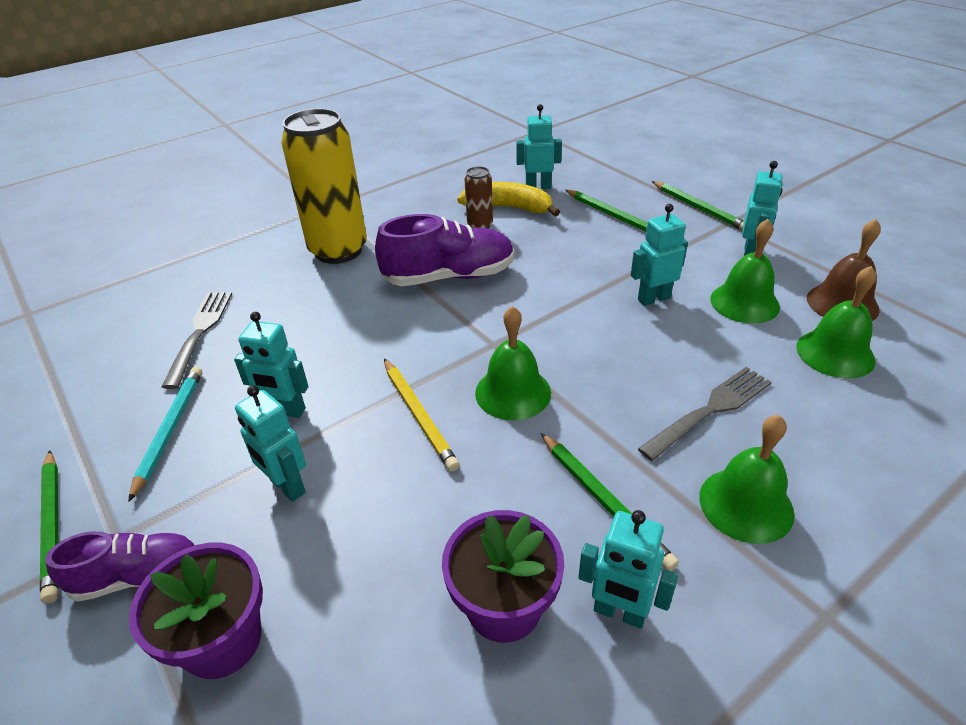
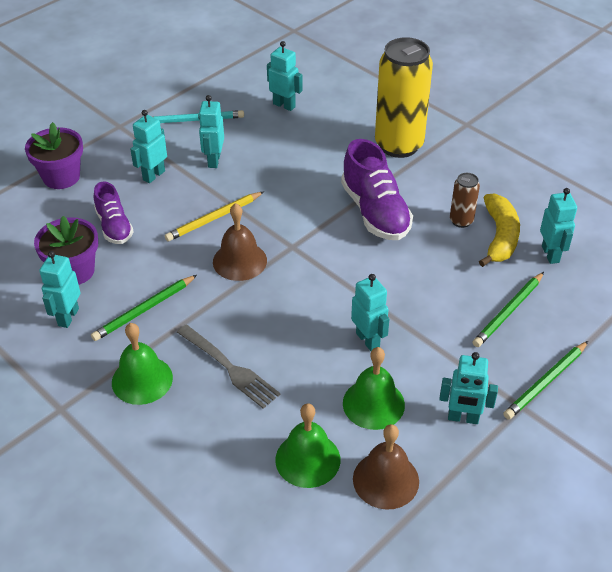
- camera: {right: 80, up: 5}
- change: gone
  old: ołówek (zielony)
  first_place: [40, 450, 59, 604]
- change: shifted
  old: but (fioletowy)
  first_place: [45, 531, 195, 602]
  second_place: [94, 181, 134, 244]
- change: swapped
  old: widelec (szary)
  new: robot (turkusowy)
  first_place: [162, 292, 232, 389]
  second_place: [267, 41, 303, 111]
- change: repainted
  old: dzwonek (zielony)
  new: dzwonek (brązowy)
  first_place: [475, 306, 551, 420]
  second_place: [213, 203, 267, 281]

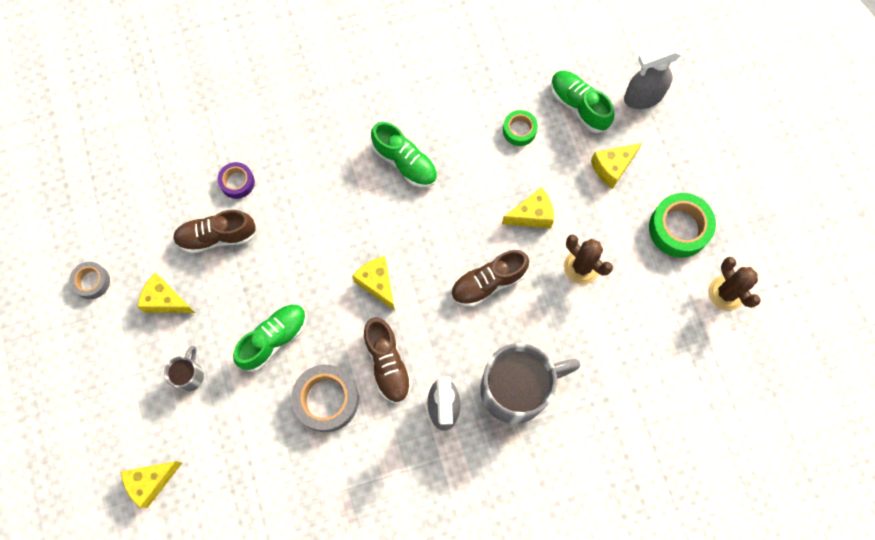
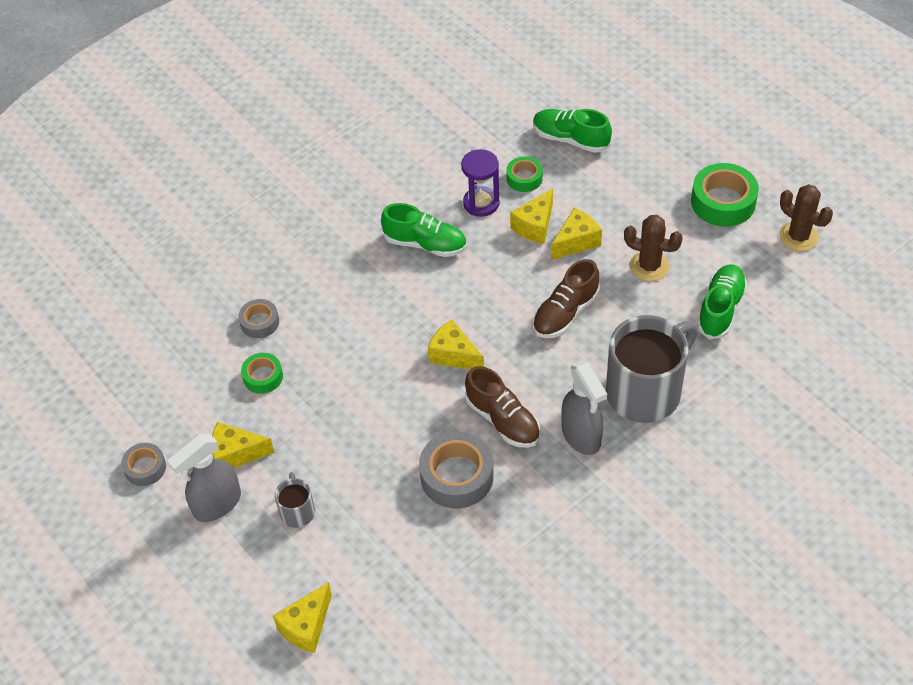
- camera: {right: -20, up: -20}
- change: new
  new: klepsydra (fioletowy)
  second_place: [461, 149, 500, 217]
- change: shifted
  old: but (zielony)
  first_place: [233, 304, 307, 372]
  second_place: [697, 264, 747, 339]
- change: shifted
  old: ser (żółty)
  first_place: [591, 143, 642, 189]
  second_place: [510, 189, 553, 244]
- change: shifted
  old: spryskiwacz (szary)
  first_place: [624, 44, 681, 109]
  second_place: [167, 434, 241, 522]
- change: swapped
  old: but (brązowy)
  new: taśma klejąca (zielony)
  first_place: [173, 210, 257, 254]
  second_place: [241, 353, 283, 394]
- change: repainted
  old: taśma klejąca (fioletowy)
  new: taśma klejąca (szary)
  first_place: [218, 162, 255, 199]
  second_place: [238, 299, 279, 338]

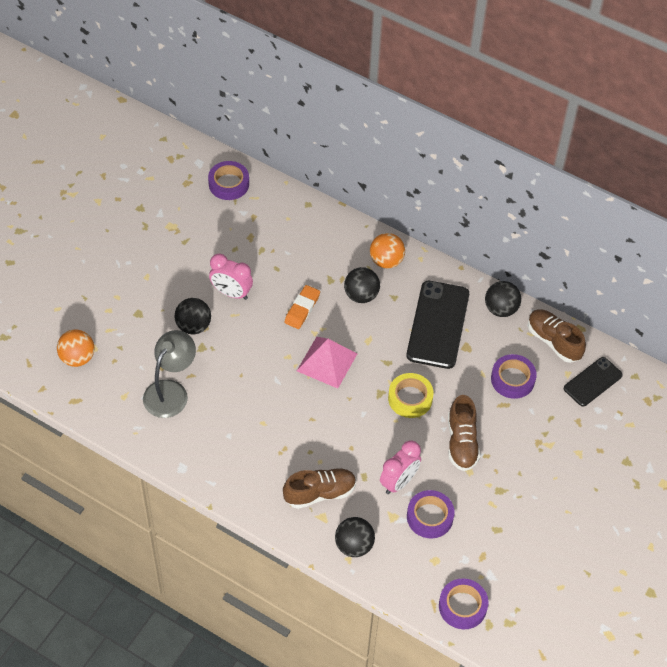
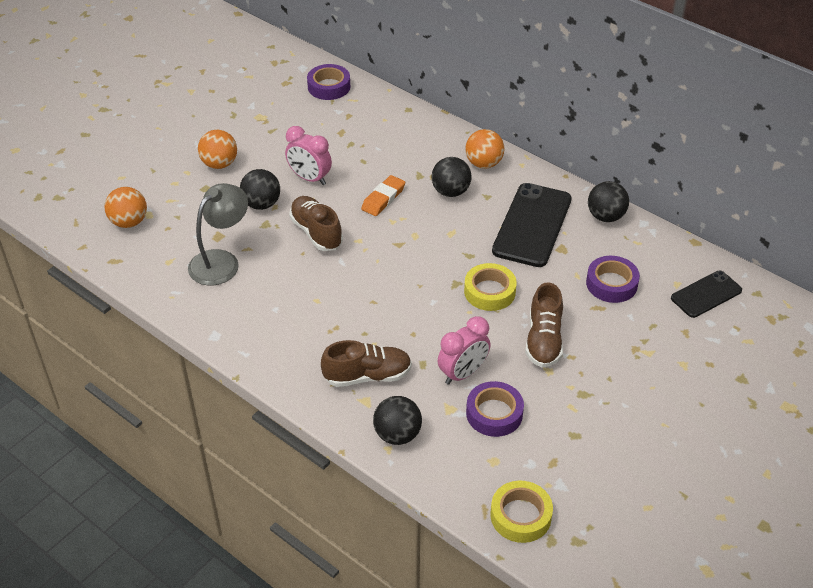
- camera: {right: 10, up: -10}
- change: gone
  old: piramida (różowy)
  first_place: [297, 337, 357, 388]
- change: new
  new: piłka (pomarańczowy)
  second_place: [198, 130, 237, 169]
- change: shifted
  old: but (brązowy)
  first_place: [528, 309, 586, 363]
  second_place: [289, 196, 343, 251]
- change: repainted
  old: taśma klejąca (fioletowy)
  new: taśma klejąca (żółty)
  first_place: [439, 578, 489, 629]
  second_place: [491, 481, 553, 543]

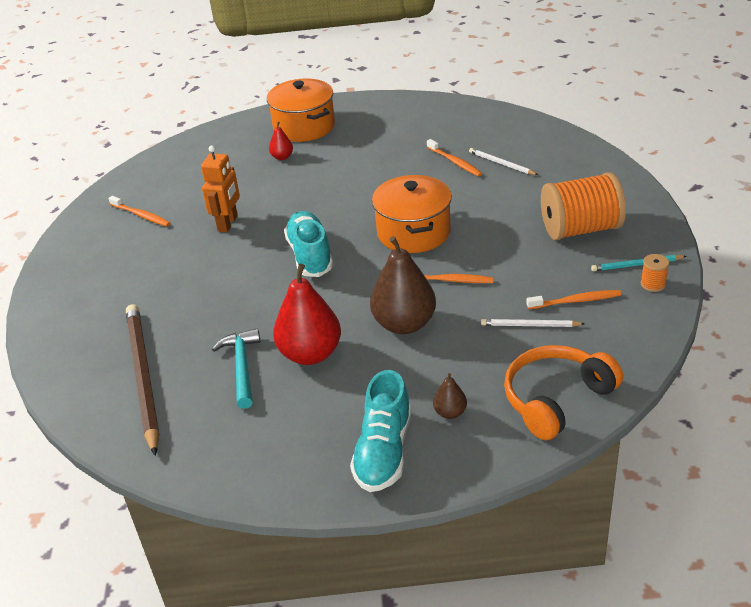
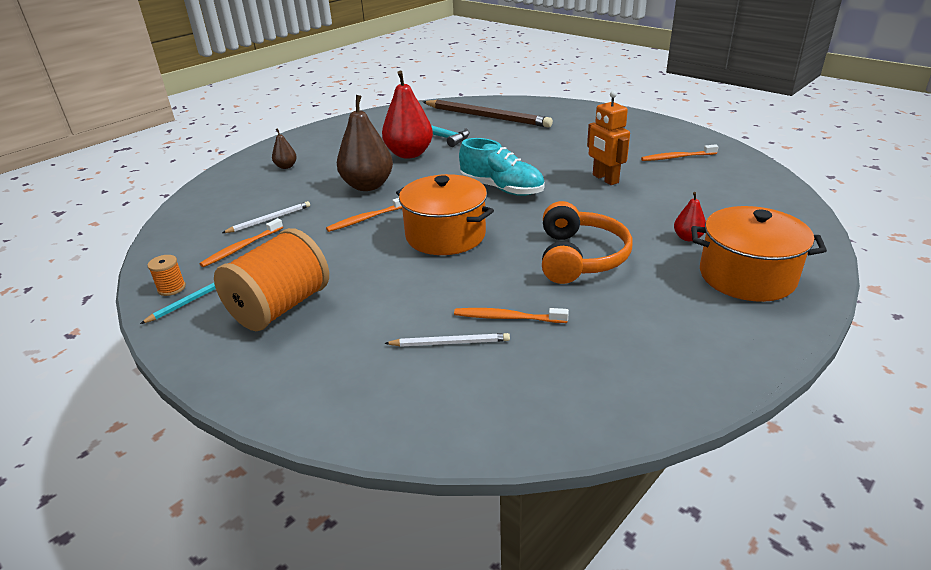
- camera: {right: 135, up: -5}
- change: gone
  old: but (turkusowy)
  first_place: [350, 370, 411, 492]
- change: shifted
  old: słuchawki (pomarańczowy)
  first_place: [504, 345, 623, 440]
  second_place: [542, 201, 633, 284]

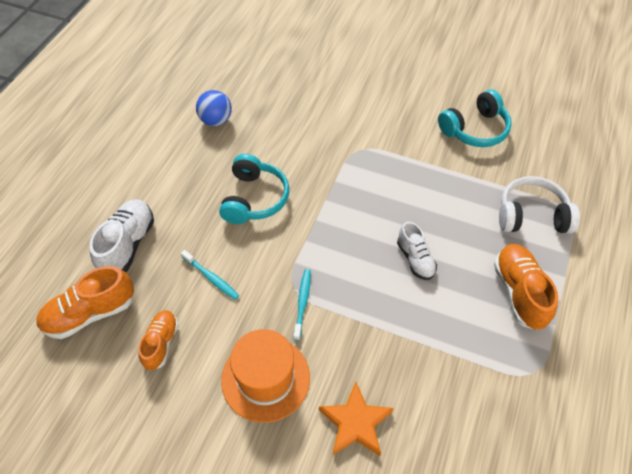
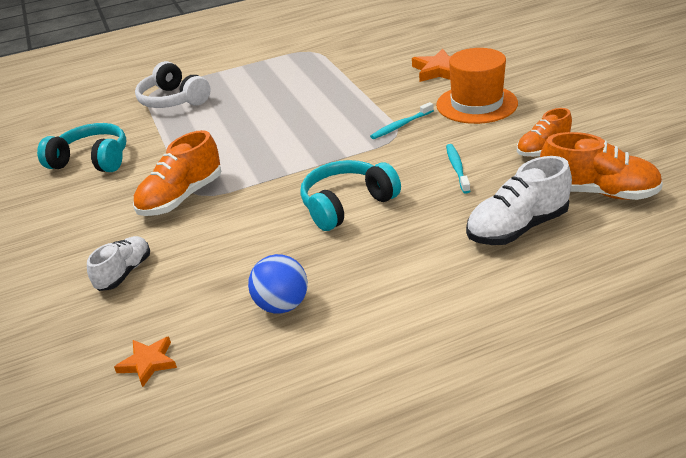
- camera: {right: -130, up: -20}
- change: new
  new: gwiazda (pomarańczowy)
  second_place: [114, 336, 177, 387]
- change: shifted
  old: but (biały)
  first_place: [397, 222, 437, 280]
  second_place: [87, 236, 150, 291]
- change: shifted
  old: but (pomarańczowy)
  first_place: [494, 244, 558, 330]
  second_place: [133, 130, 221, 216]

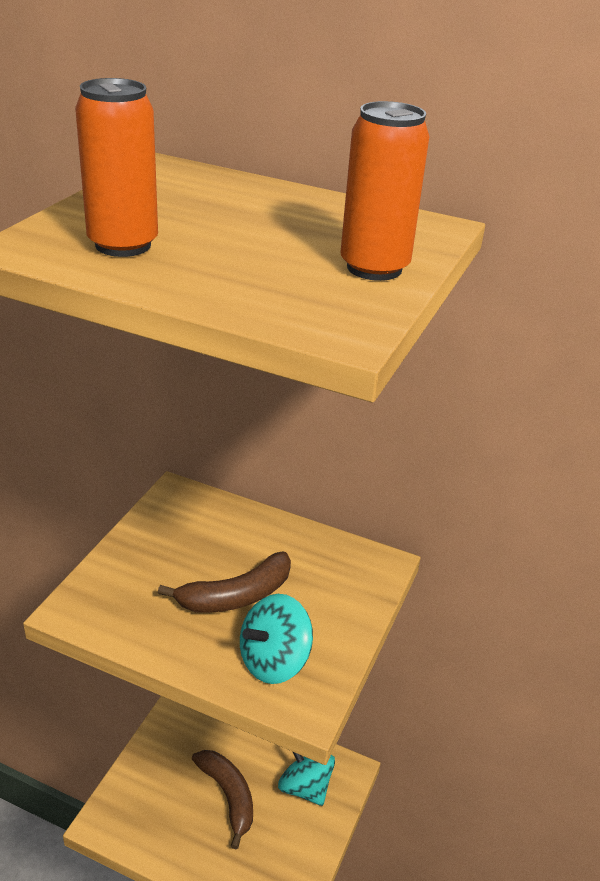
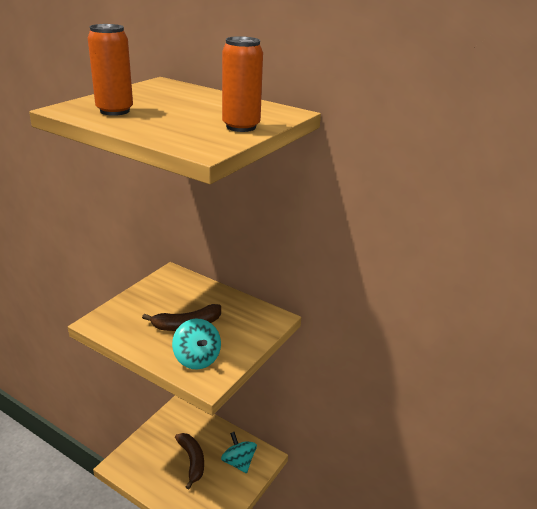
- camera: {right: 10, up: -5}
- change: rotated
  old: bączek (turkusowy)
  first_place: [240, 594, 313, 684]
  second_place: [172, 319, 221, 369]
  degrees: -90

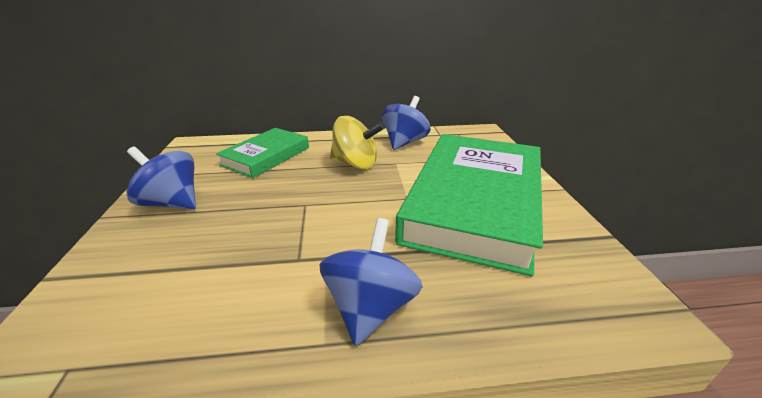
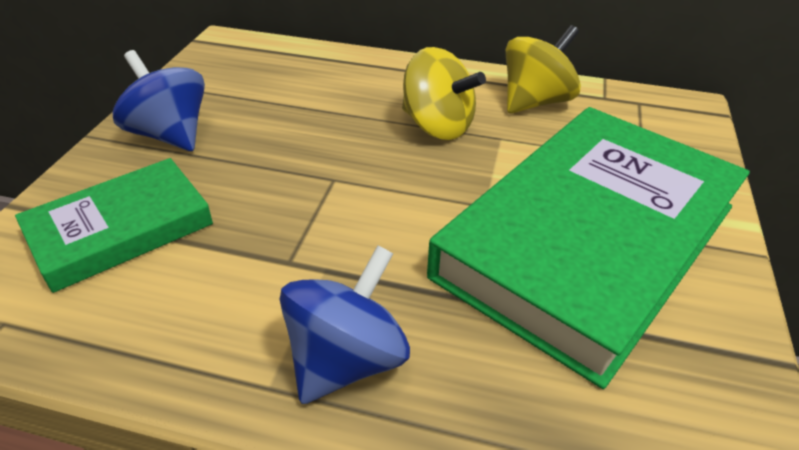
- camera: {right: 20, up: 10}
- change: shifted
  old: książka (zielony)
  first_place: [216, 128, 309, 178]
  second_place: [15, 158, 213, 293]
- change: repainted
  old: bączek (niebieski)
  new: bączek (żółty)
  first_place: [382, 96, 431, 150]
  second_place: [506, 25, 581, 113]

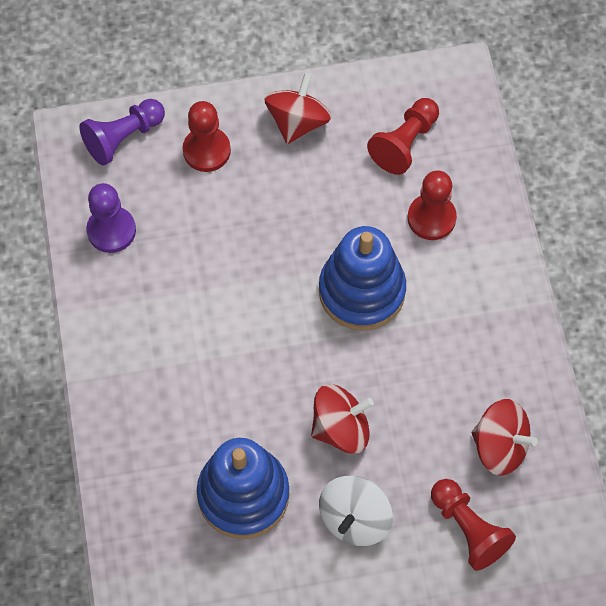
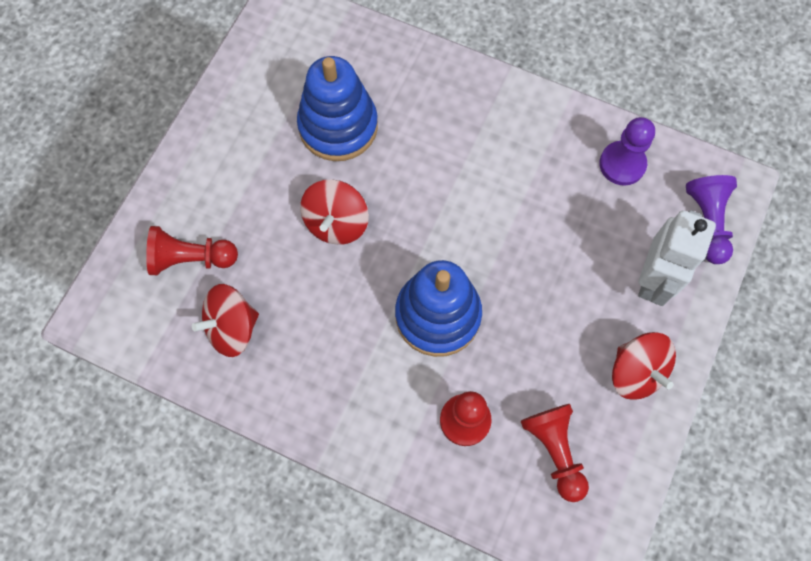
- camera: {right: 125, up: 5}
- change: gone
  old: bączek (biały)
  first_place: [319, 475, 393, 546]
- change: swapped
  old: pionek (czerwony)
  new: robot (biały)
  first_place: [183, 101, 231, 172]
  second_place: [638, 210, 716, 306]

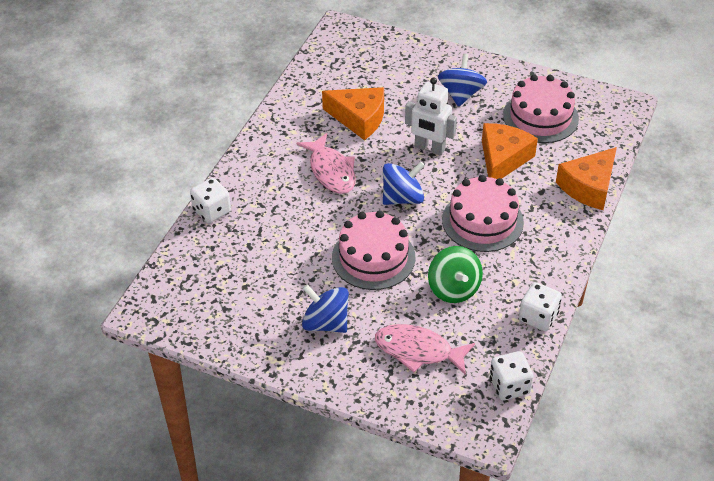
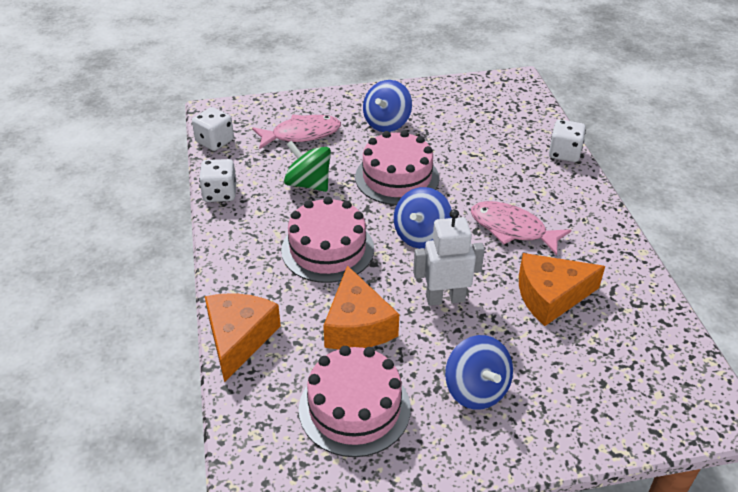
- camera: {right: 145, up: -5}
- change: rotated
  old: bączek (niebieski)
  first_place: [302, 284, 349, 333]
  second_place: [363, 80, 412, 132]
  degrees: 120

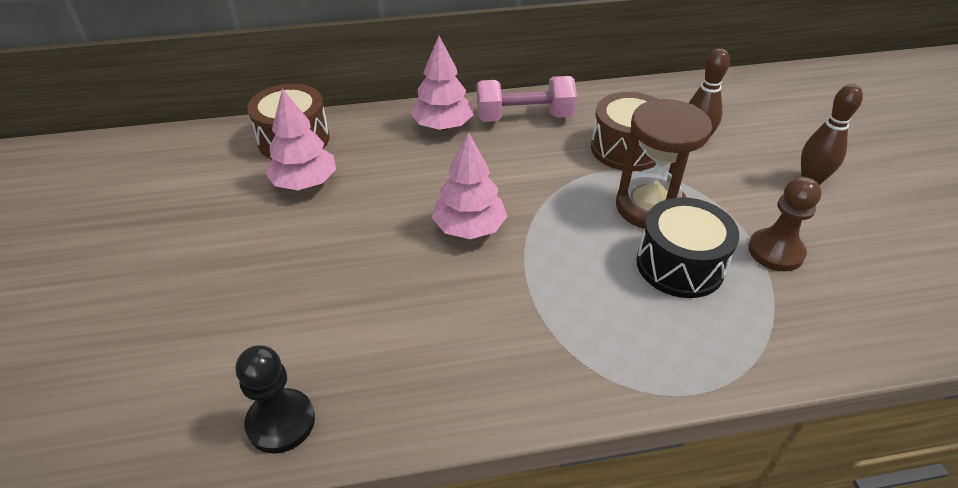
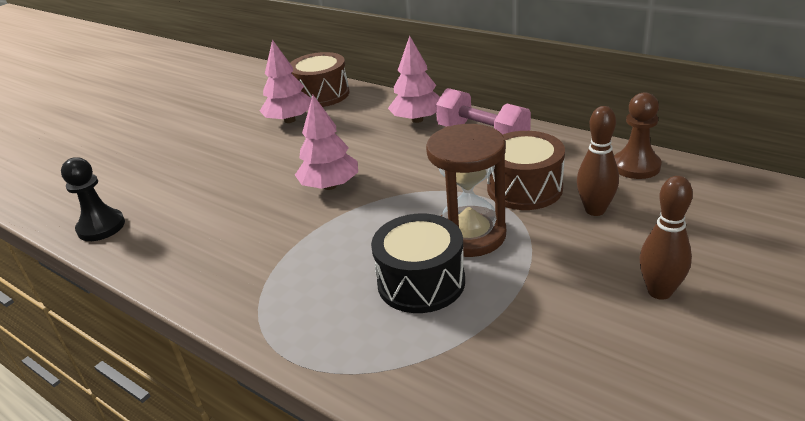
- camera: {right: 50, up: -10}
- change: shifted
  old: pionek (brązowy)
  first_place: [748, 177, 821, 271]
  second_place: [614, 92, 662, 179]

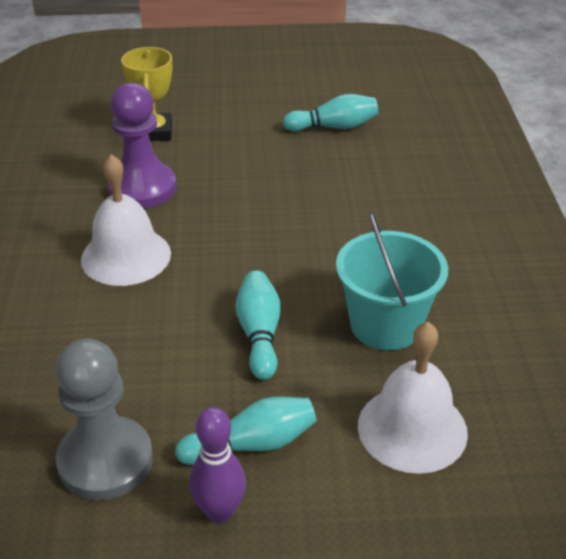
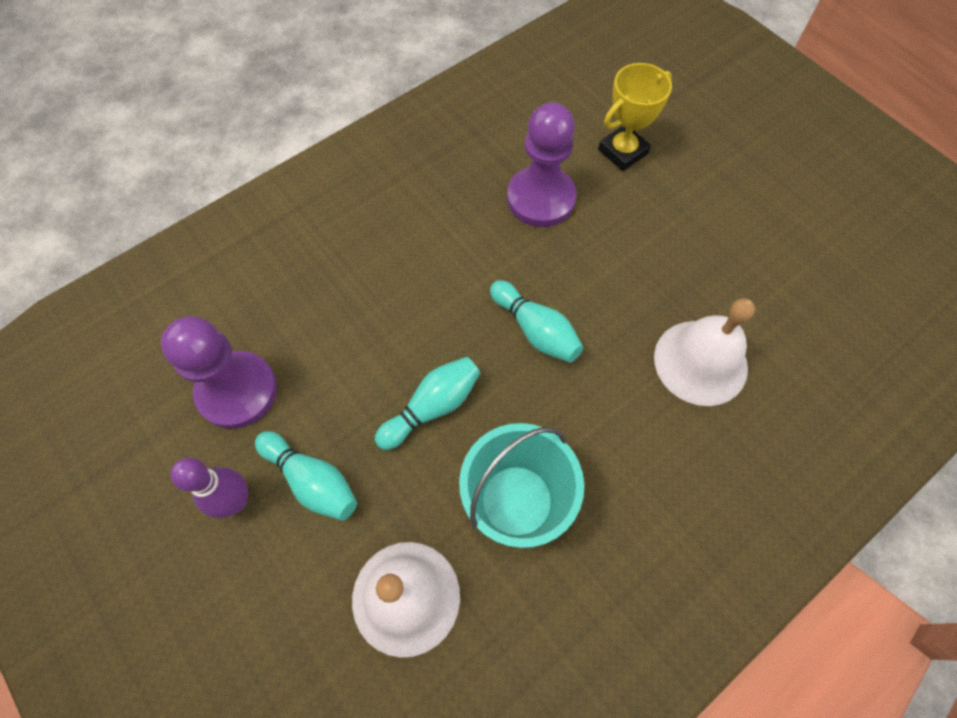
- camera: {right: 55, up: 25}
- change: shifted
  old: dzwonek (biały)
  first_place: [81, 154, 171, 286]
  second_place: [654, 298, 755, 406]
- change: shifted
  old: kręgiel (turkusowy)
  first_place: [283, 94, 378, 132]
  second_place: [490, 280, 583, 363]
- change: repainted
  old: pionek (szary)
  new: pionek (fioletowy)
  first_place: [55, 339, 153, 500]
  second_place: [161, 316, 277, 429]

